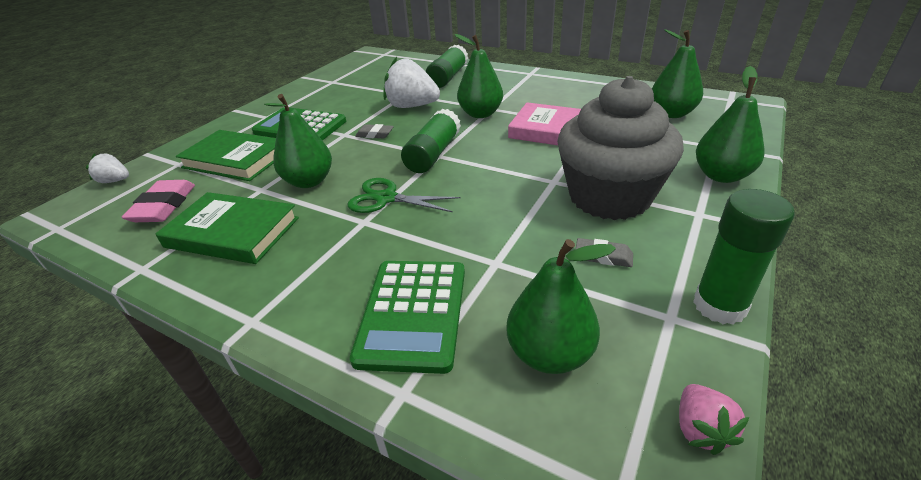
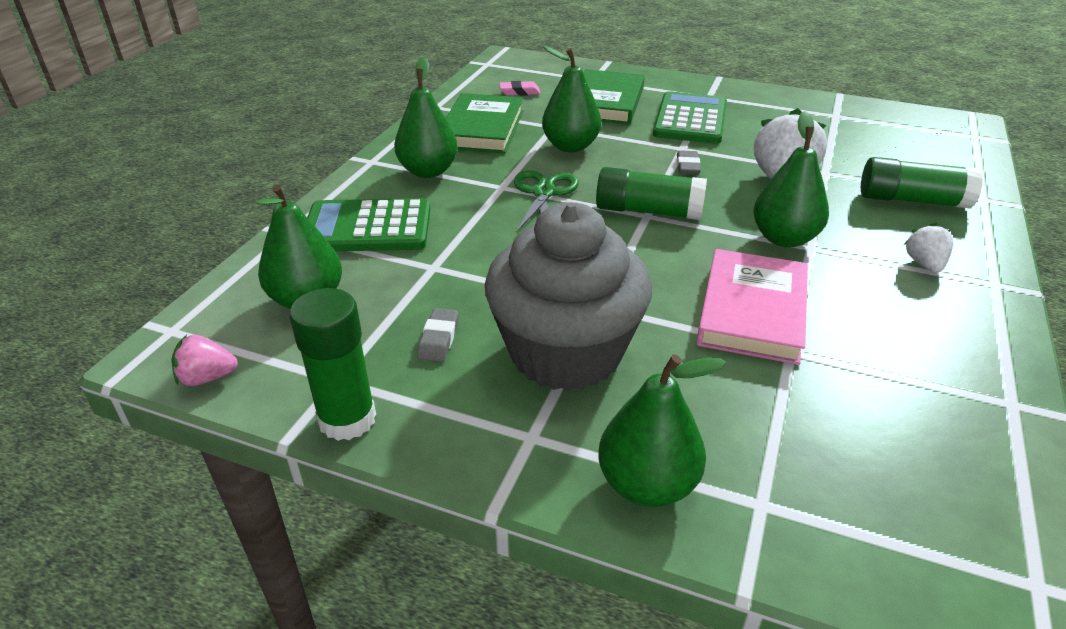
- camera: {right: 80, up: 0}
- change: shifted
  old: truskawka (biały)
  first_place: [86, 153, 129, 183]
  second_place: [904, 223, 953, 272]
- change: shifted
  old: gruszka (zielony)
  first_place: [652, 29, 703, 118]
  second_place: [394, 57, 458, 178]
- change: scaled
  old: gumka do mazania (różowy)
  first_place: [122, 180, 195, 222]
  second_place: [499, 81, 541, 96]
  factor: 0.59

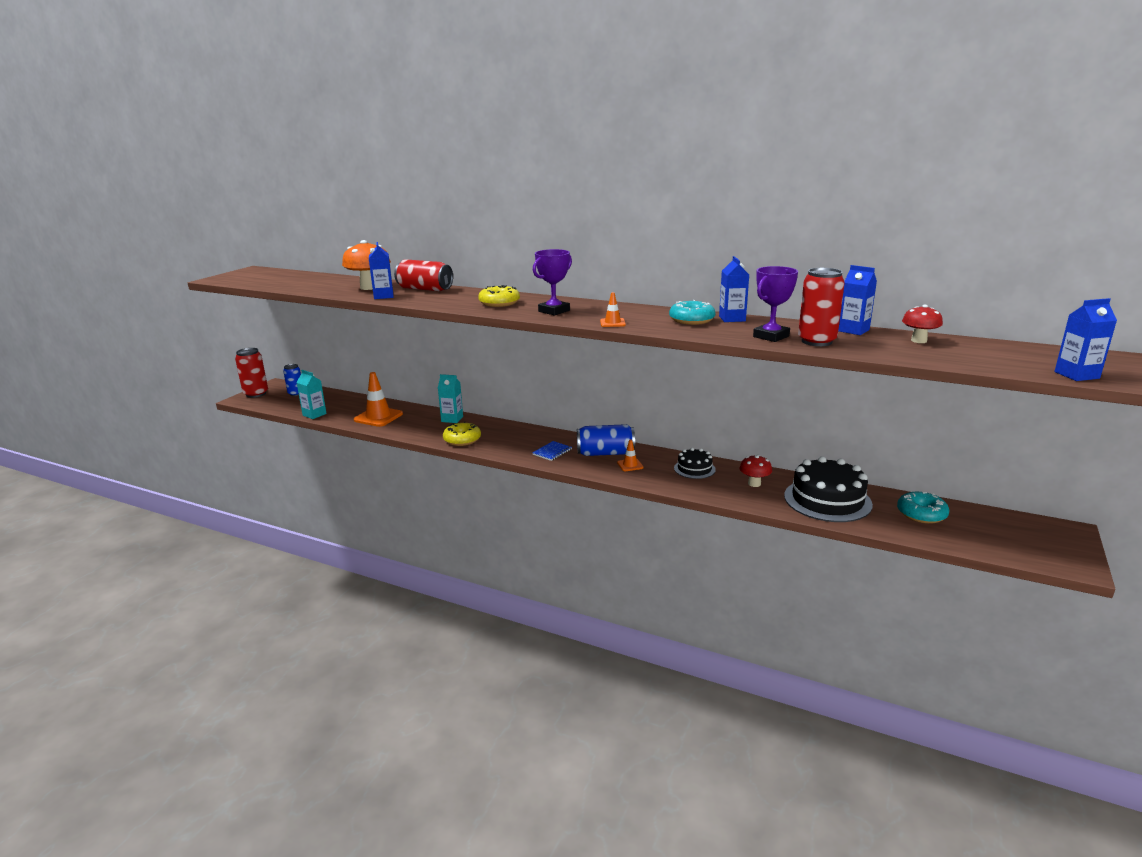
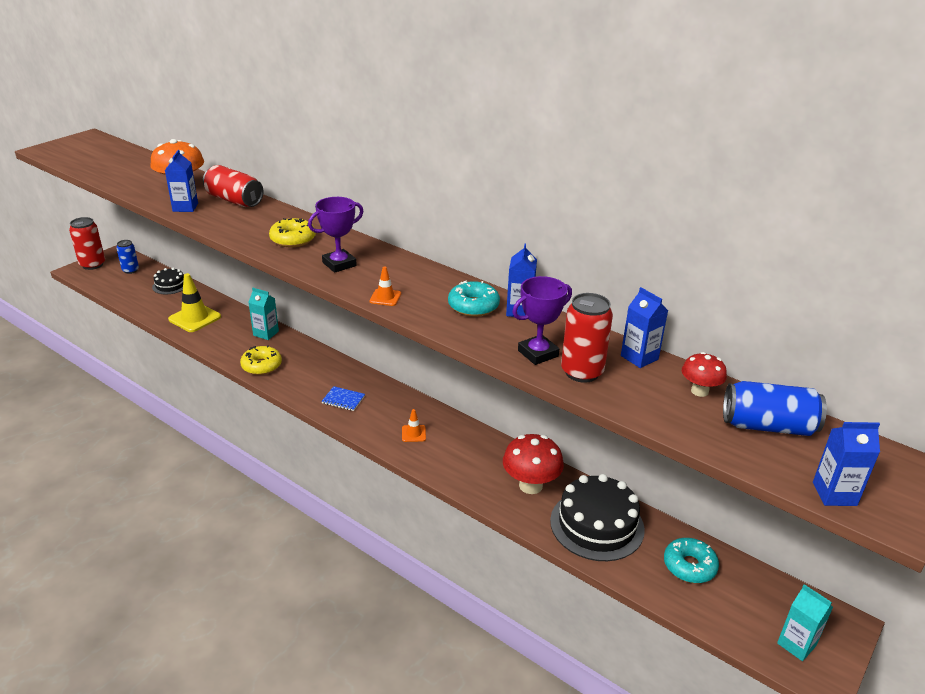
- camera: {right: 10, up: 10}
- change: shifted
  old: karton mleka (turkusowy)
  first_place: [296, 370, 327, 419]
  second_place: [777, 584, 833, 661]
- change: shifted
  old: puszka (niebieski)
  first_place: [577, 424, 635, 456]
  second_place: [723, 381, 827, 436]
- change: shifted
  old: tort (czarny)
  first_place: [674, 448, 716, 479]
  second_place: [152, 267, 184, 294]
- change: repainted
  old: pachołek (pomarańczowy)
  new: pachołek (żółty)
  first_place: [354, 372, 403, 427]
  second_place: [168, 273, 221, 332]
- change: rotated
  old: zeszyt (niebieski)
  first_place: [532, 441, 572, 461]
  second_place: [321, 386, 365, 411]
  degrees: 60
- change: scaled
  old: grzyb (czerwony)
  first_place: [739, 455, 772, 487]
  second_place: [503, 434, 564, 494]
  factor: 1.71

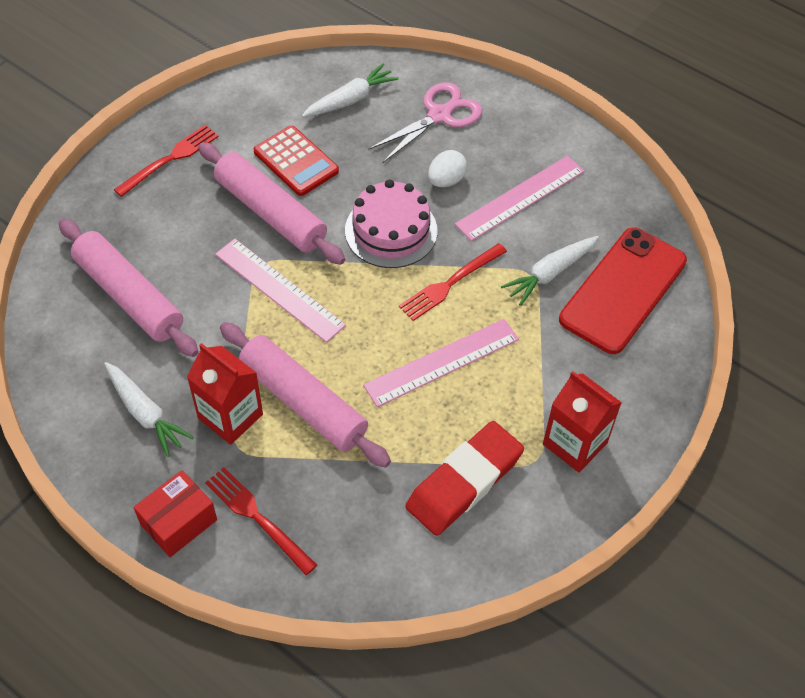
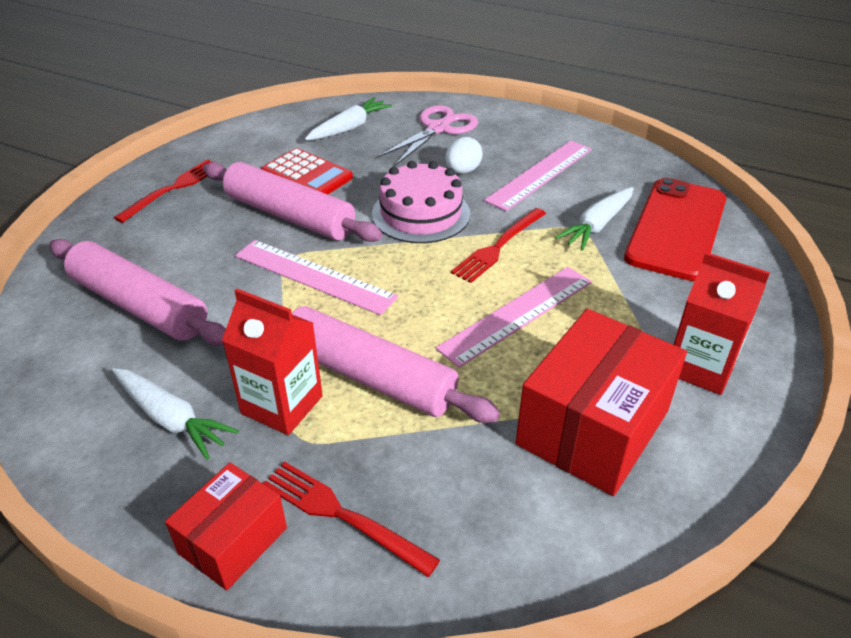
- camera: {right: -10, up: -15}
- change: swapped
  old: gumka do mazania (czerwony)
  new: pudełko (czerwony)
  first_place: [405, 421, 524, 536]
  second_place: [516, 309, 687, 496]

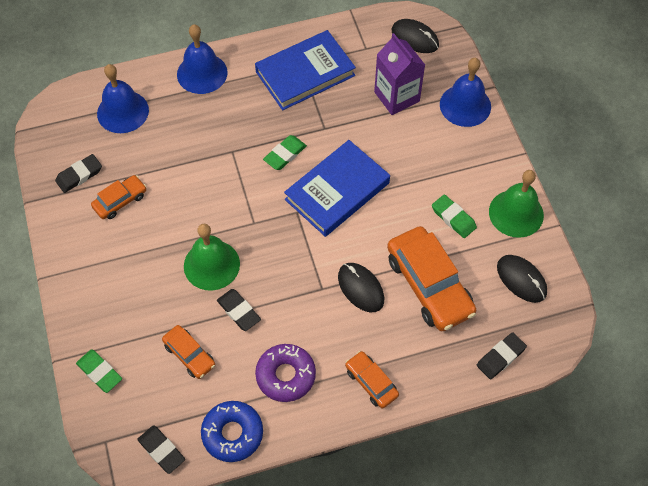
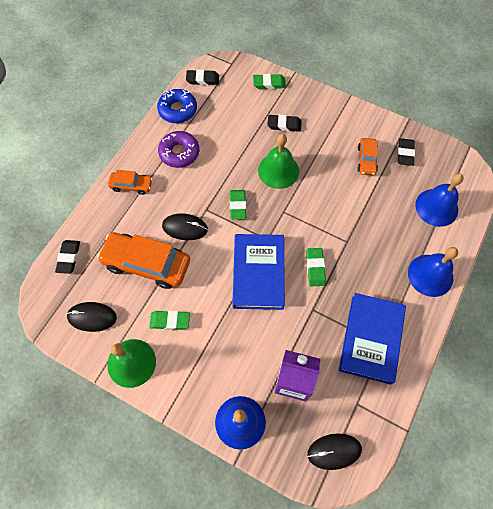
- camera: {right: 135, up: 5}
- change: gone
  old: samochód (pomarańczowy)
  first_place: [162, 325, 215, 379]
- change: new
  new: gumka do mazania (zielony)
  second_place: [230, 190, 246, 220]
- change: shifted
  old: gumka do mazania (czarny)
  first_place: [217, 289, 261, 331]
  second_place: [267, 115, 302, 132]

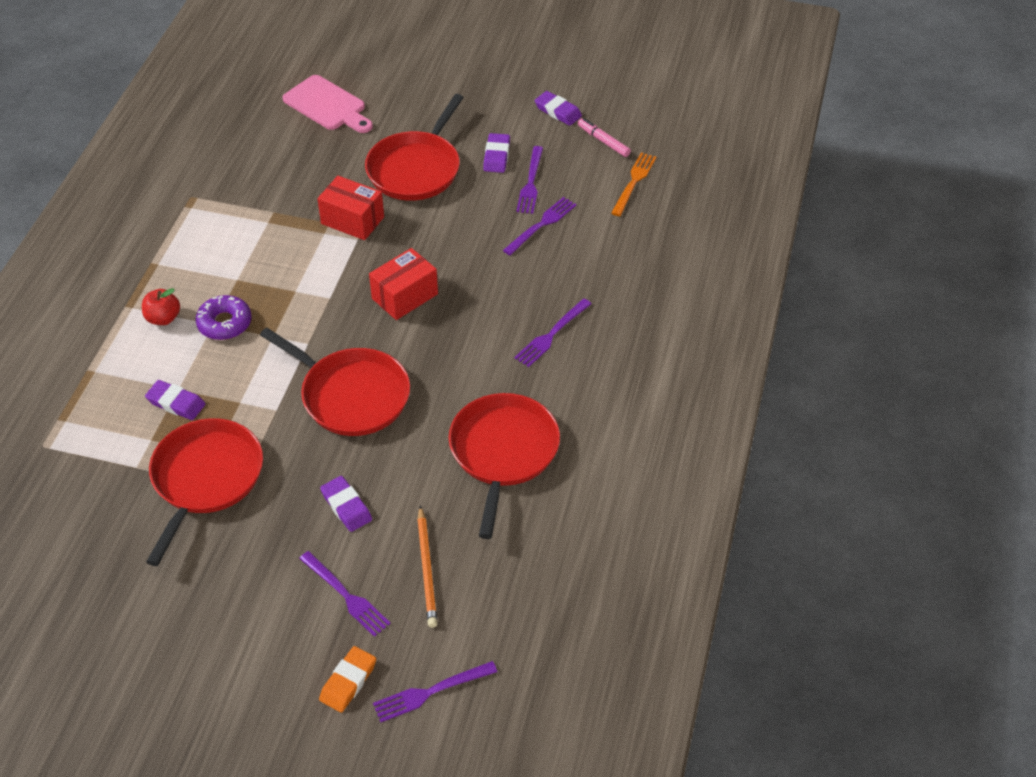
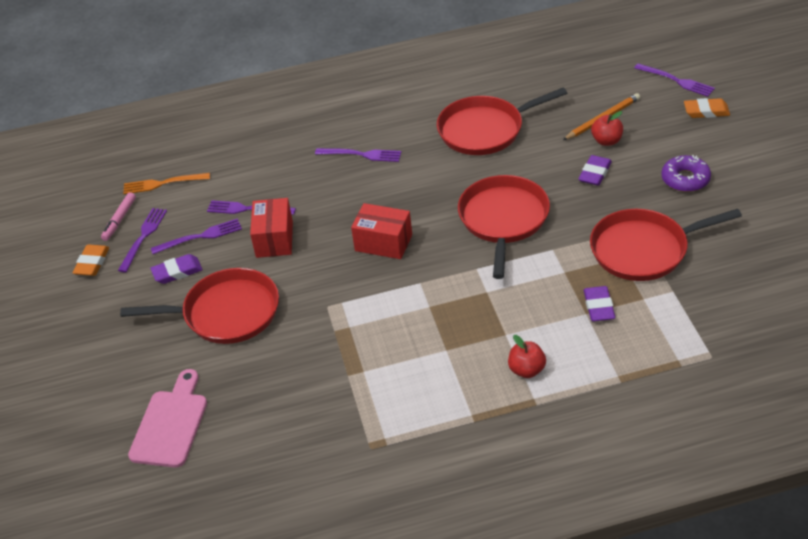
- camera: {right: -115, up: -5}
- change: new
  new: jabłko (czerwony)
  second_place: [591, 111, 623, 146]
- change: shifted
  old: donut (fioletowy)
  first_place: [195, 295, 252, 340]
  second_place: [661, 155, 711, 192]
- change: shifted
  old: widelec (fioletowy)
  first_place: [299, 551, 391, 637]
  second_place: [118, 208, 167, 272]
- change: shifted
  old: pudełko (czerwony)
  first_place: [317, 176, 384, 240]
  second_place: [250, 198, 293, 258]
- change: repainted
  old: gumka do mazania (fioletowy)
  new: gumka do mazania (pomarańczowy)
  first_place: [535, 91, 582, 126]
  second_place: [72, 245, 109, 276]

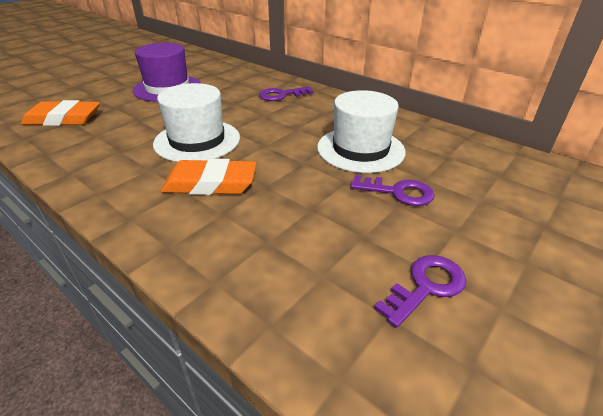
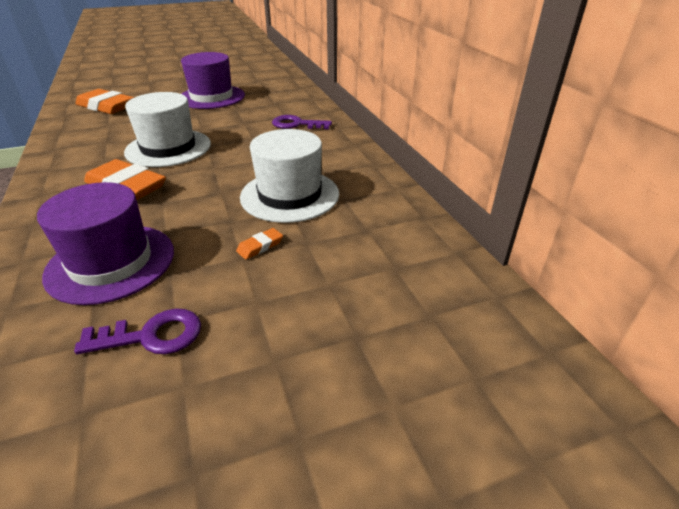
- camera: {right: 30, up: 0}
- change: new
  new: kapelusz (fioletowy)
  second_place: [37, 182, 174, 305]
- change: swapped
  old: klucz (fioletowy)
  new: gumka do mazania (pomarańczowy)
  first_place: [350, 175, 435, 206]
  second_place: [236, 228, 283, 259]

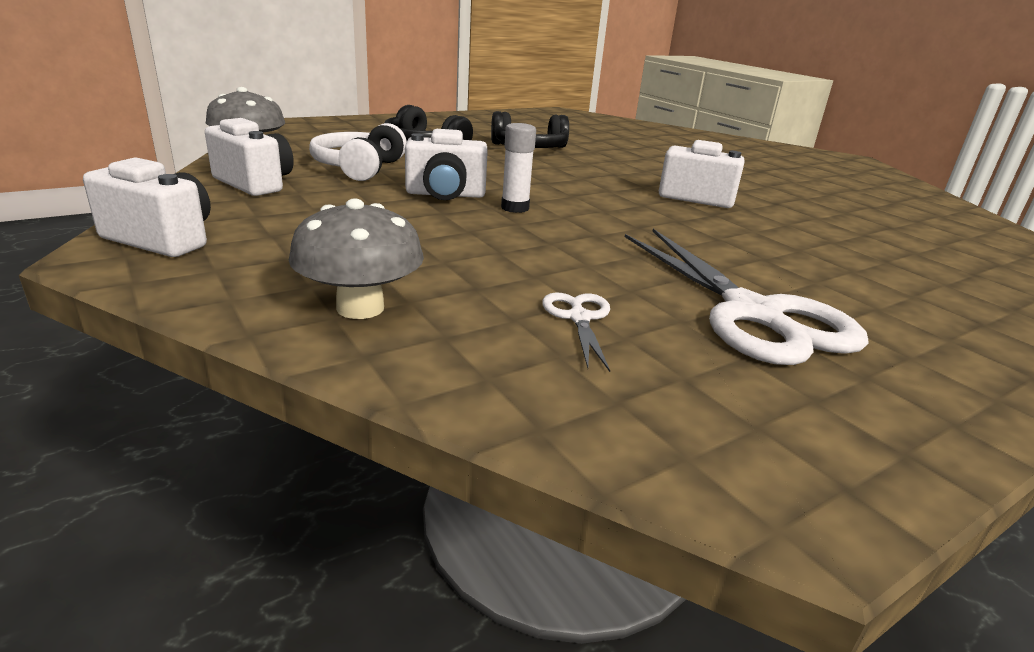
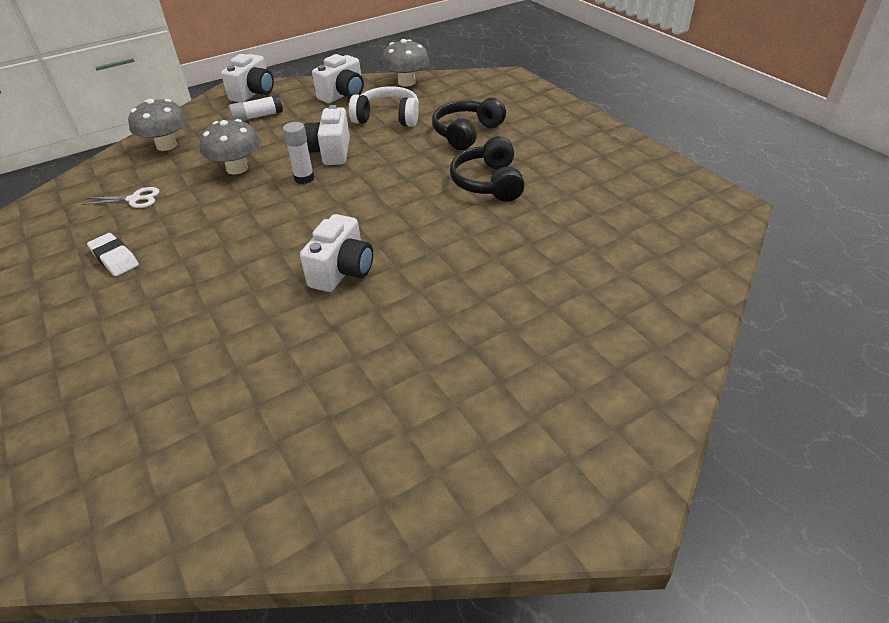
- camera: {right: 95, up: 15}
- change: new
  new: grzyb (szary)
  second_place: [200, 119, 261, 174]
- change: new
  new: klej w sztyfcie (biały)
  second_place: [229, 95, 283, 121]
- change: swapped
  old: nożyczki (biały)
  new: gumka do mazania (biały)
  first_place: [625, 229, 869, 365]
  second_place: [87, 233, 139, 276]

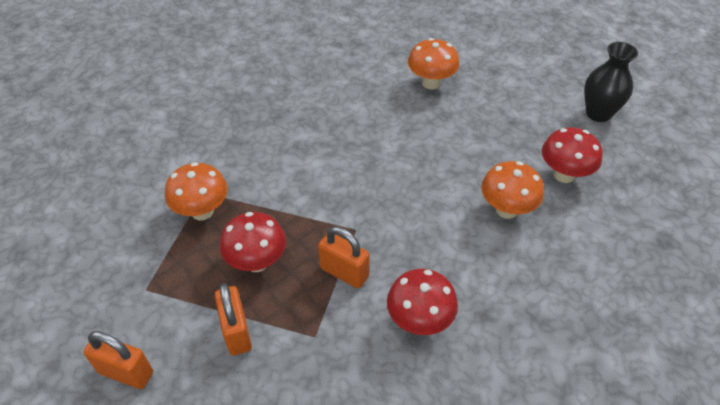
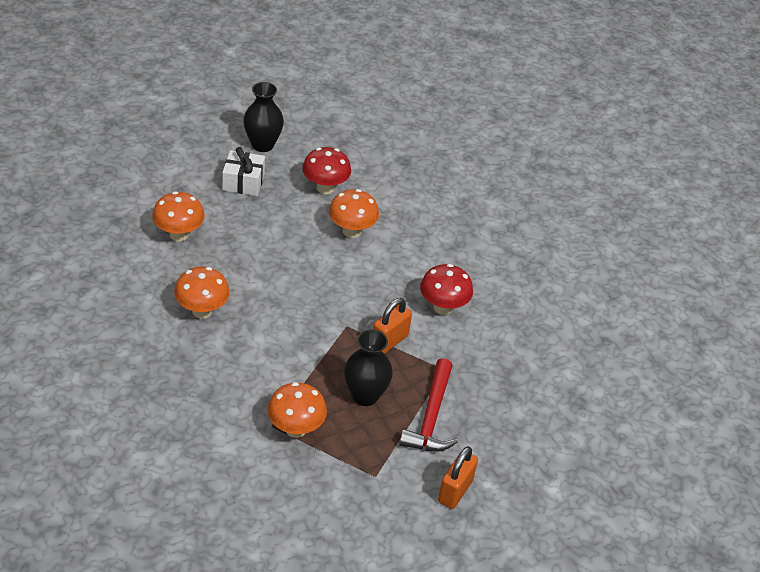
- camera: {right: -85, up: -5}
- change: new
  new: grzyb (pomarańczowy)
  second_place: [174, 267, 230, 319]
- change: new
  new: prezent (biały)
  second_place: [222, 147, 265, 196]
- change: swapped
  old: kłódka (pomarańczowy)
  new: młotek (czerwony)
  first_place: [215, 283, 252, 356]
  second_place: [399, 358, 458, 452]
- change: swapped
  old: grzyb (czerwony)
  new: wazon (czarny)
  first_place: [220, 212, 286, 272]
  second_place: [344, 329, 393, 406]

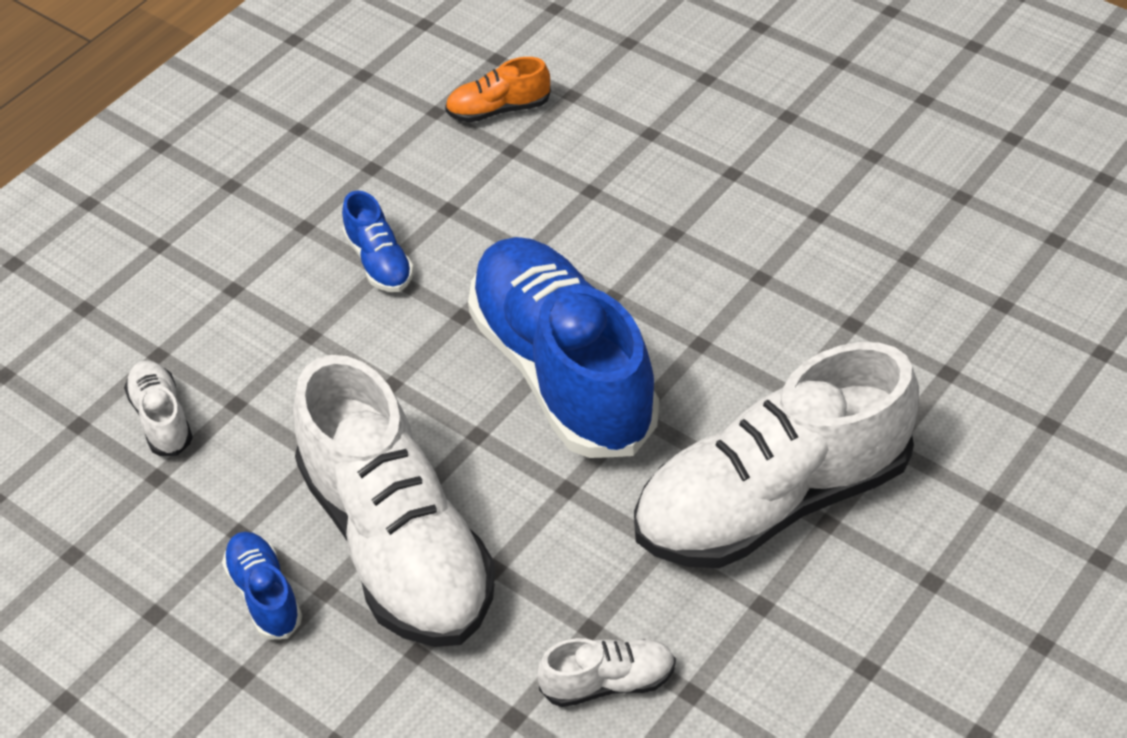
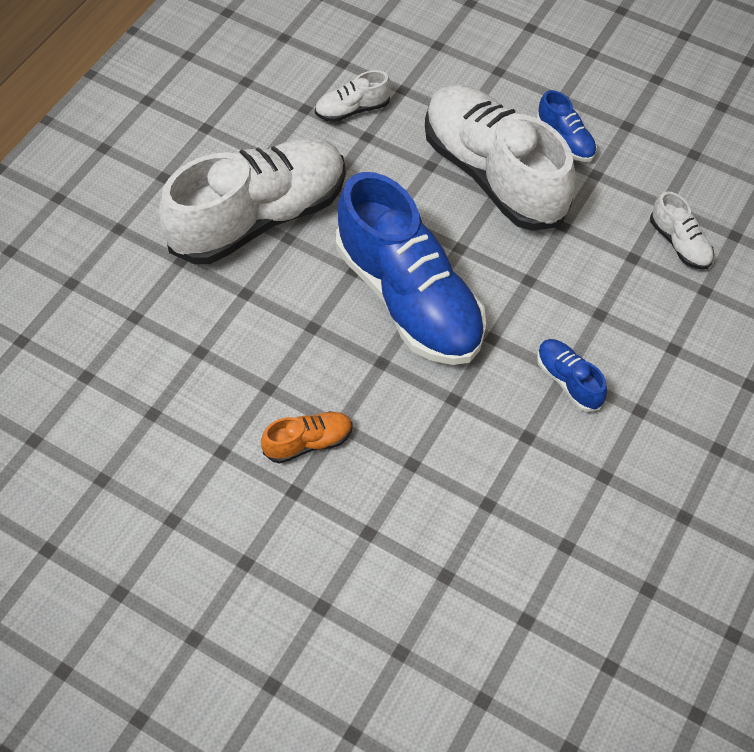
- camera: {right: 170, up: 10}
- change: shifted
  old: but (pomarańczowy)
  first_place: [445, 57, 551, 122]
  second_place: [261, 411, 353, 464]

